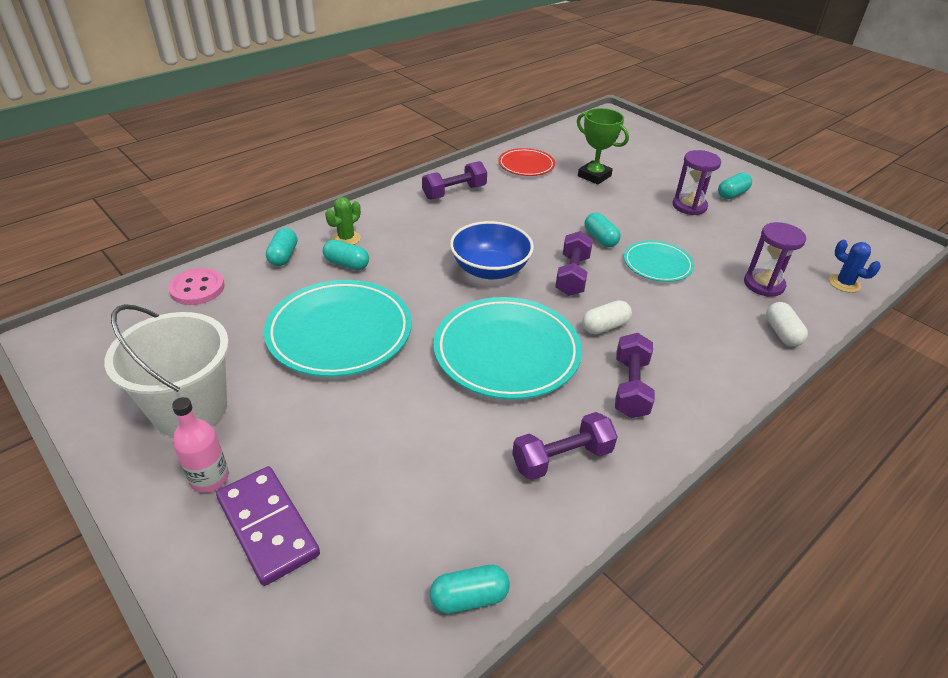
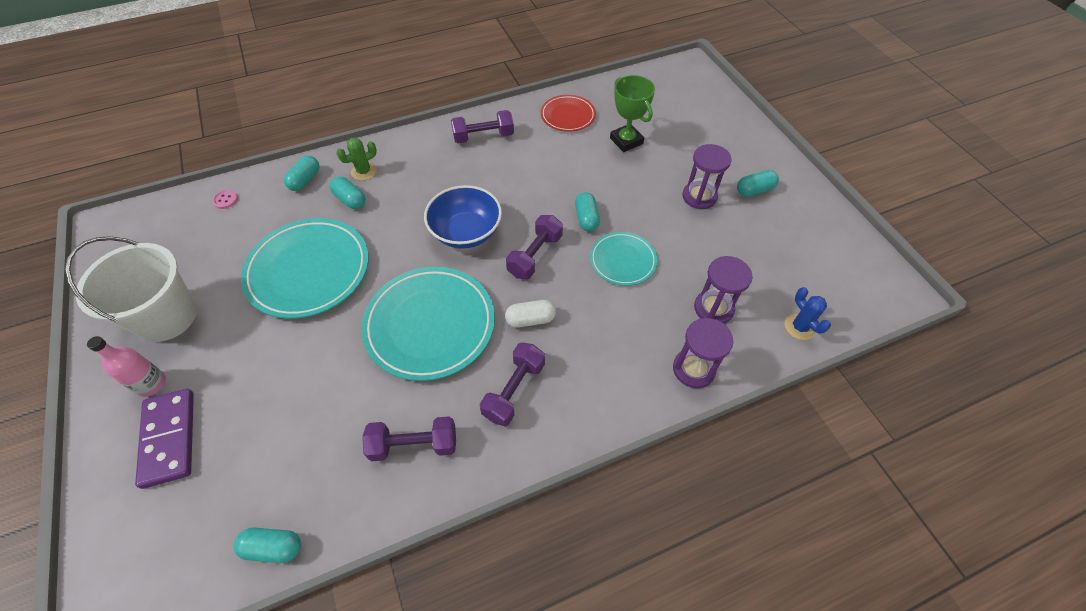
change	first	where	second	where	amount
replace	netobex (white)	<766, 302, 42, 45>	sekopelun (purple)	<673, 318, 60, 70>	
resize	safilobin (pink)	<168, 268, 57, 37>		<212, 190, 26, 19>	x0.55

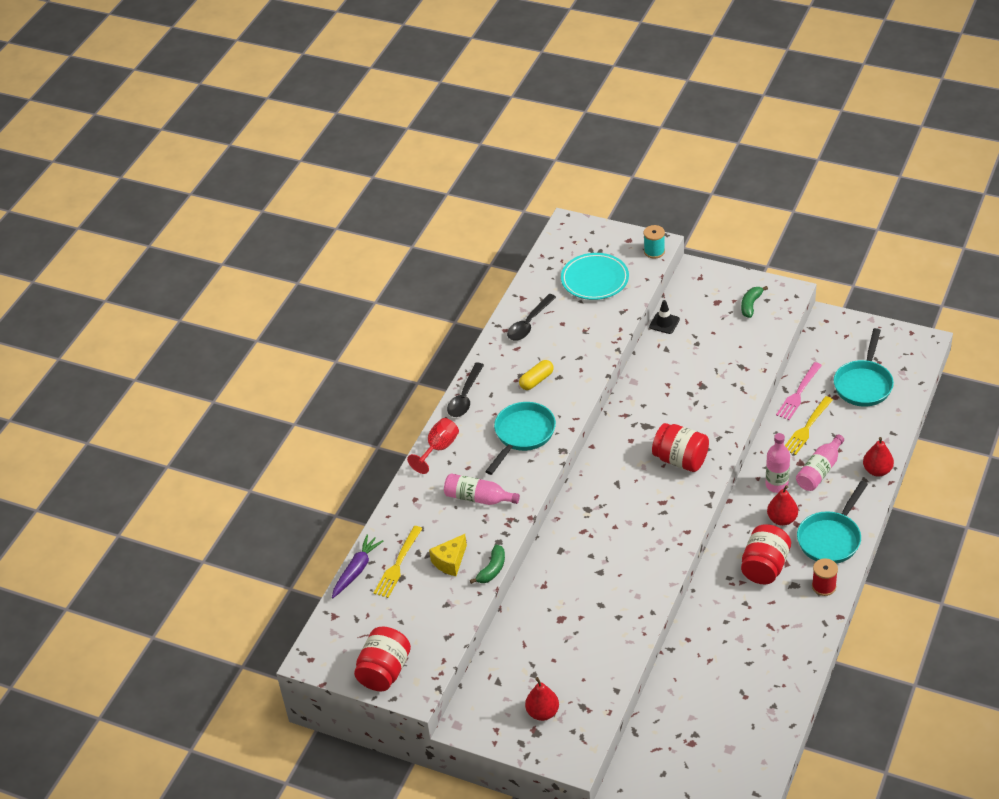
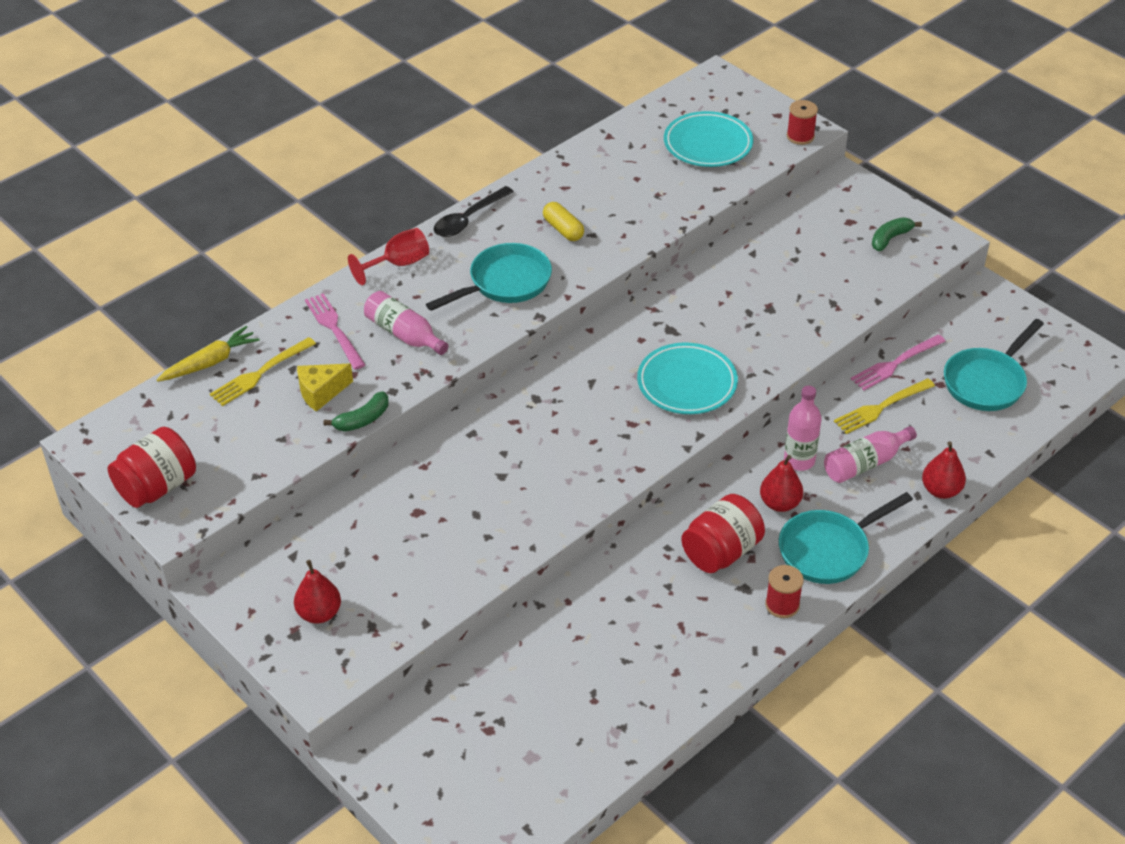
change	first	where	second	where	amount
delete	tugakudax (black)	<507, 294, 49, 47>			
delete	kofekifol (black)	<649, 300, 31, 34>			
insert			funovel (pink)	<305, 293, 60, 77>	
replace	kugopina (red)	<652, 423, 57, 49>	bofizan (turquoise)	<637, 342, 101, 72>	
recolor	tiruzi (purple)	<332, 534, 51, 64>	tiruzi (yellow)	<157, 326, 102, 56>	
recolor	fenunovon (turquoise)	<644, 225, 21, 34>	fenunovon (red)	<787, 100, 31, 45>	
rotate	netobex (yellow)	<519, 360, 35, 30>		<543, 202, 41, 39>	75 degrees clockwise

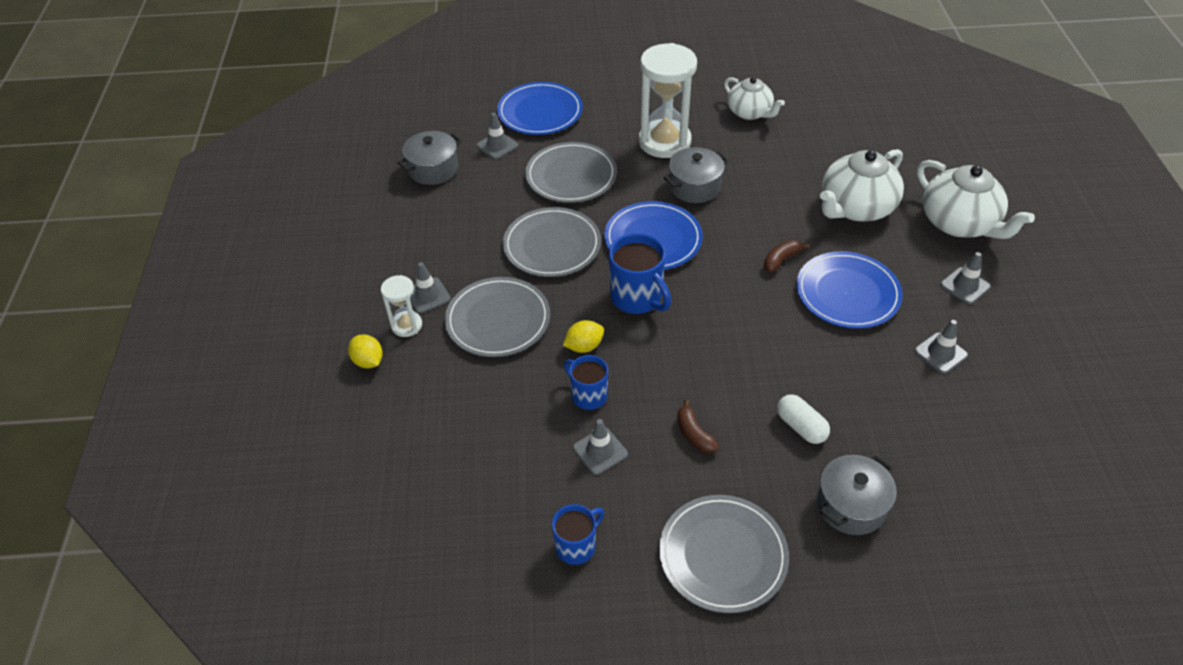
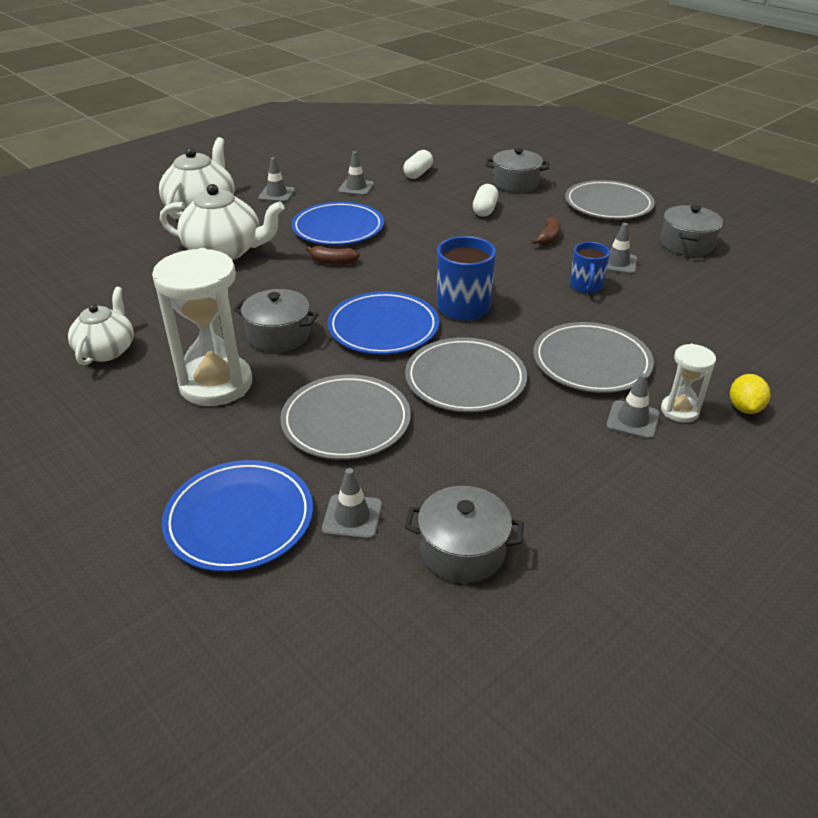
change	first	where	second	where	amount
delete	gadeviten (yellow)	<563, 320, 41, 33>			
insert			netobex (white)	<403, 150, 30, 29>	
replace	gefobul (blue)	<552, 504, 52, 61>	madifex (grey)	<660, 205, 63, 51>	

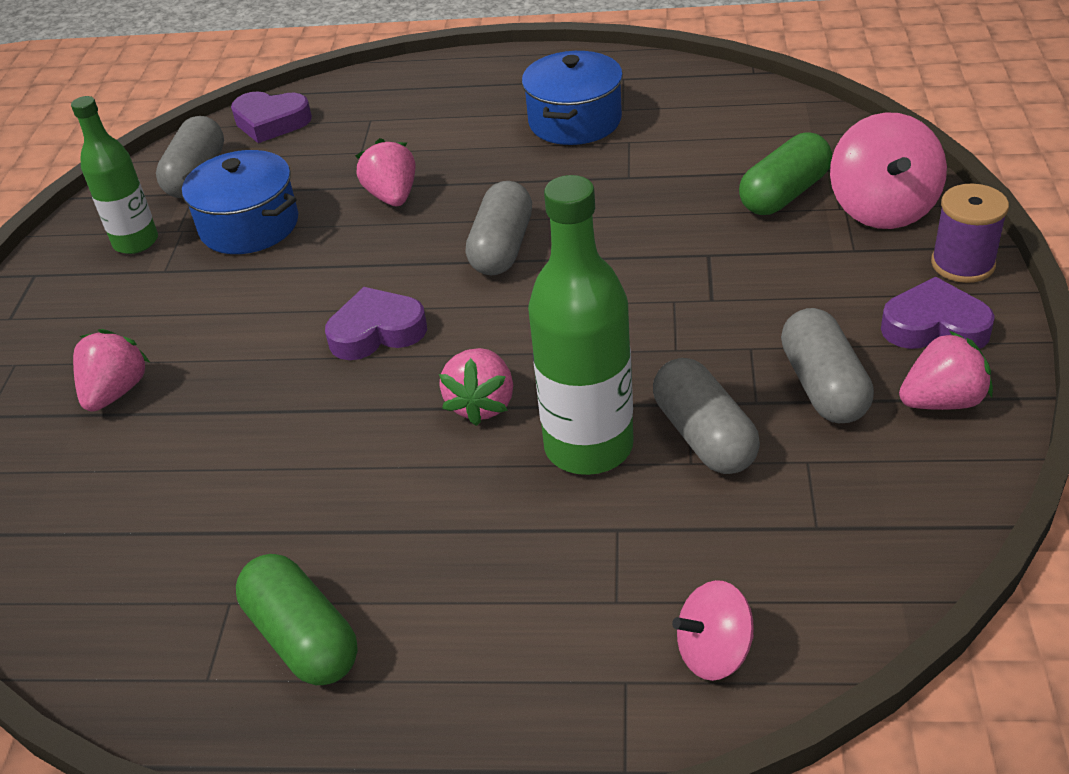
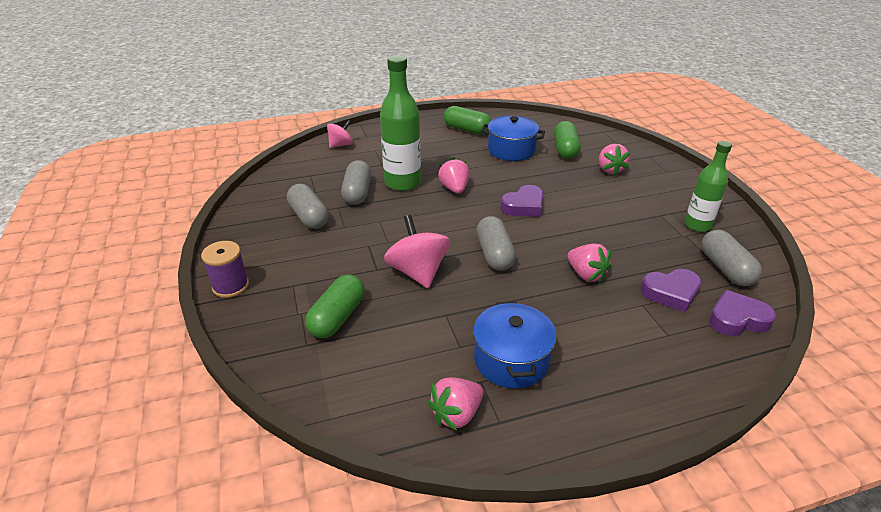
change	first	where	second	where	amount
insert			netobex (green)	<554, 121, 27, 38>	
move	madifex (blue)	<182, 150, 116, 104>		<481, 116, 64, 45>	
move	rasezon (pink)	<830, 112, 117, 117>		<384, 215, 66, 73>	
move	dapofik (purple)	<881, 277, 114, 72>		<641, 269, 61, 43>	
move	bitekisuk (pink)	<899, 331, 94, 79>		<428, 377, 55, 54>	
rotate	netobex (grey)	<653, 358, 107, 116>		<341, 160, 30, 45>	45 degrees clockwise

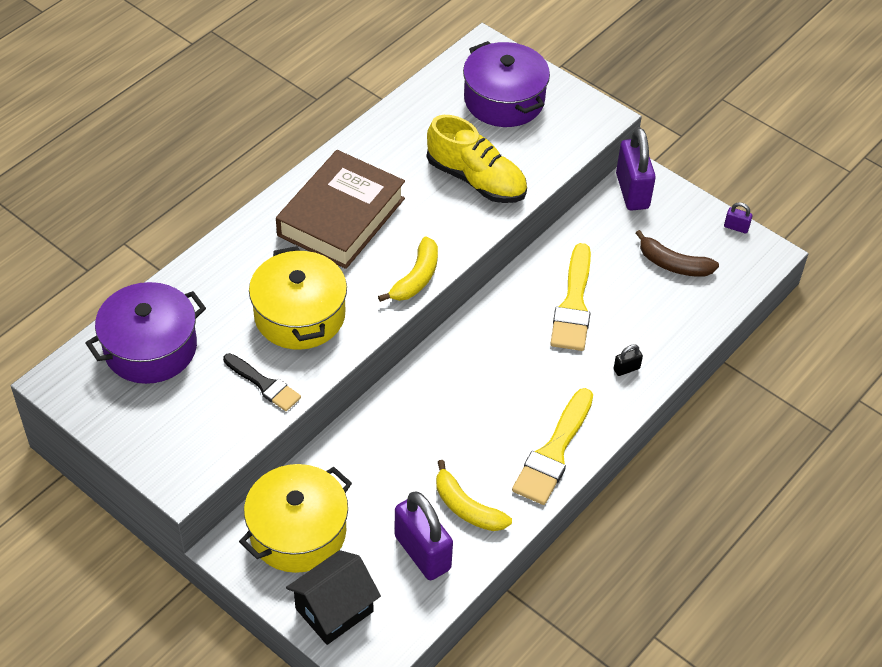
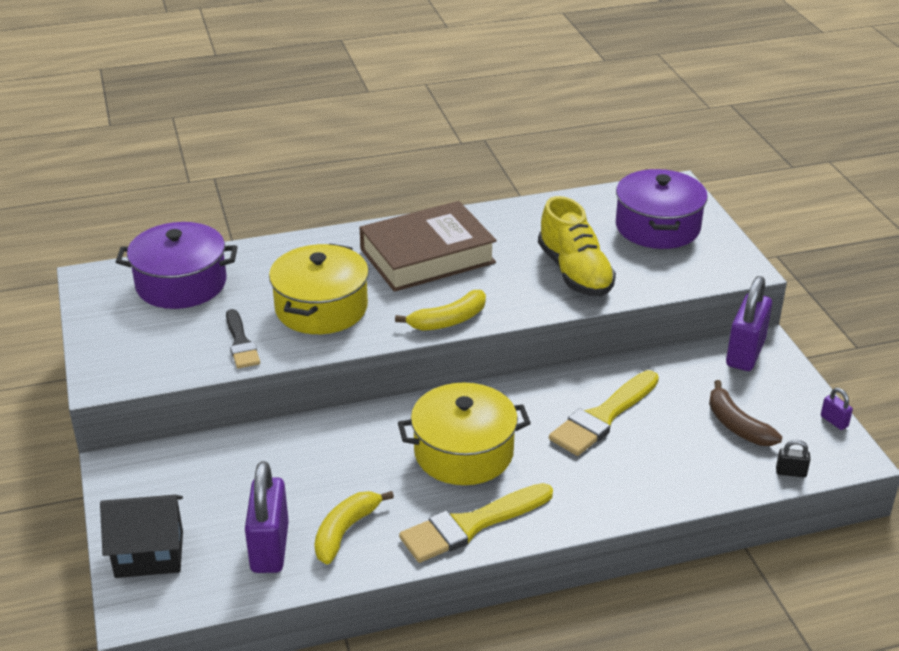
change	first	where	second	where	amount
move	madifex (yellow)	<239, 464, 113, 109>		<398, 382, 133, 103>	
move	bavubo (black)	<614, 344, 29, 32>		<776, 440, 35, 37>	
rotate	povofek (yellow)	<436, 460, 76, 71>		<314, 491, 80, 73>	45 degrees clockwise

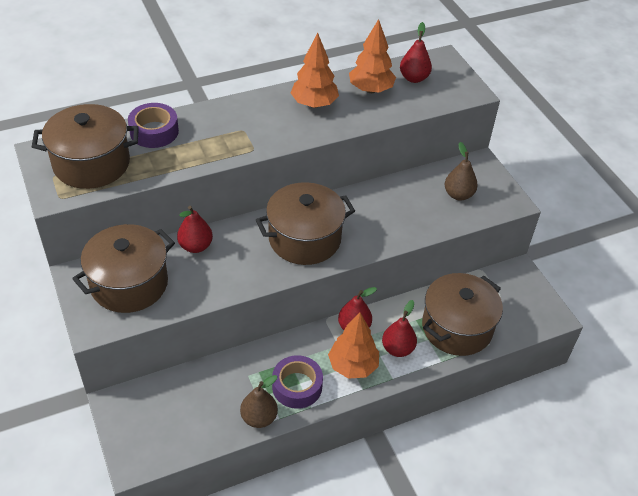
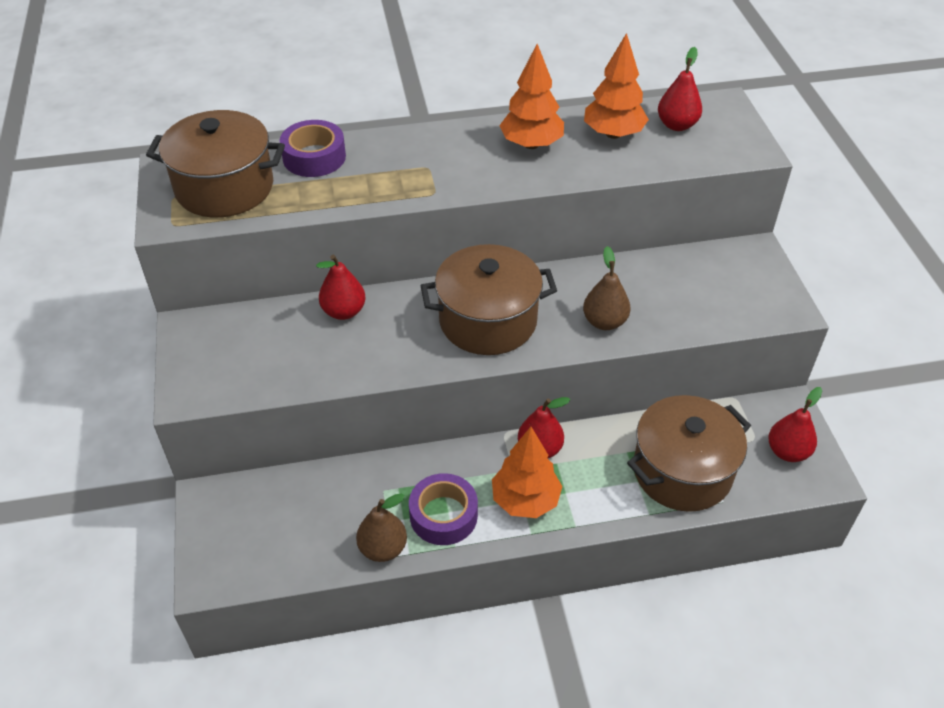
change	first	where	second	where	amount
delete	madifex (brown)	<72, 224, 103, 89>			
move	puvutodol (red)	<382, 300, 35, 57>		<768, 387, 54, 75>	
move	puvutodol (brown)	<445, 142, 33, 59>		<583, 246, 48, 84>	

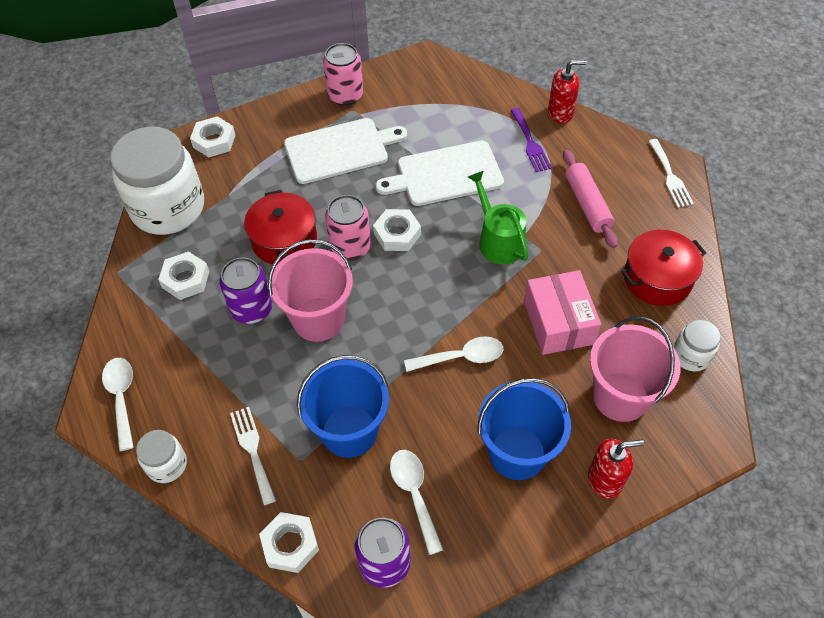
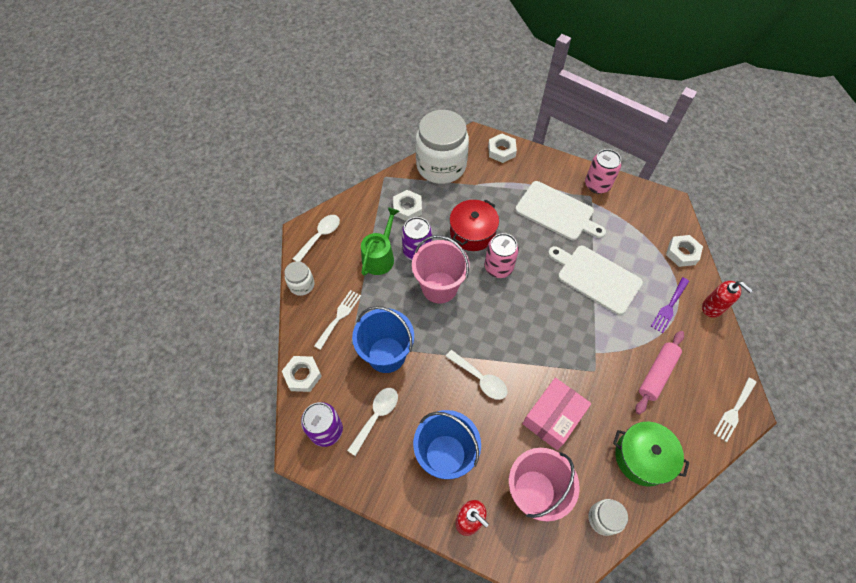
change	first	where	second	where	amount
move	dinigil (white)	<373, 209, 48, 42>		<666, 235, 37, 32>	
move	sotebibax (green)	<468, 171, 61, 93>		<361, 207, 38, 69>	
recolor	madifex (red)	<621, 230, 85, 76>	madifex (green)	<613, 422, 76, 65>	

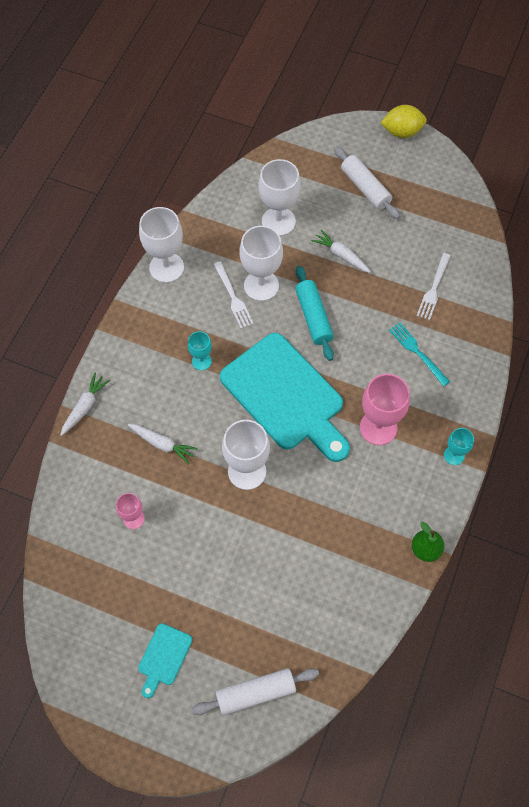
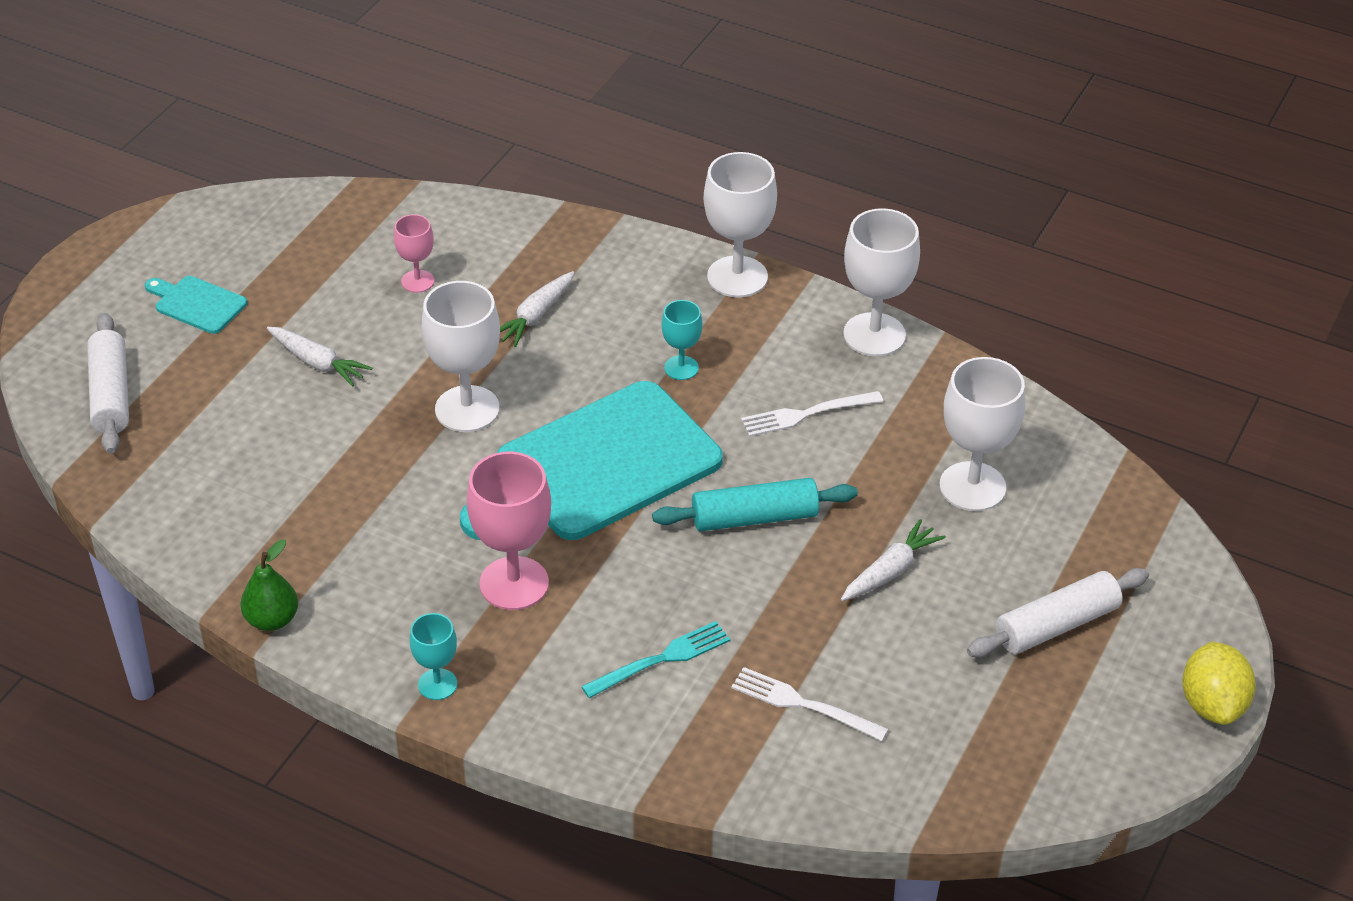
change	first	where	second	where	amount
move	tiruzi (white)	<60, 373, 50, 63>		<267, 327, 105, 60>	
move	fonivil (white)	<240, 226, 43, 75>		<704, 152, 73, 146>	

